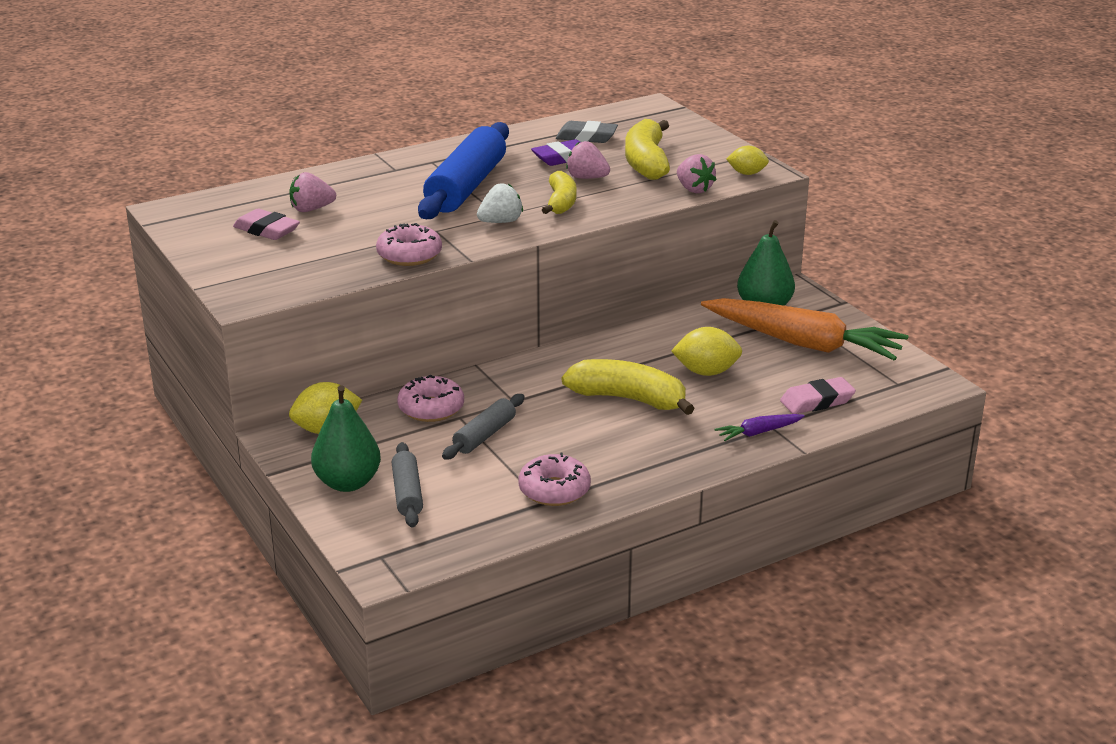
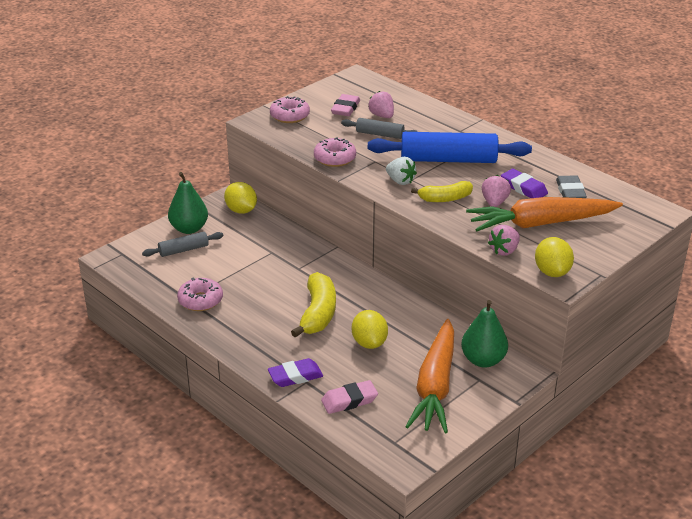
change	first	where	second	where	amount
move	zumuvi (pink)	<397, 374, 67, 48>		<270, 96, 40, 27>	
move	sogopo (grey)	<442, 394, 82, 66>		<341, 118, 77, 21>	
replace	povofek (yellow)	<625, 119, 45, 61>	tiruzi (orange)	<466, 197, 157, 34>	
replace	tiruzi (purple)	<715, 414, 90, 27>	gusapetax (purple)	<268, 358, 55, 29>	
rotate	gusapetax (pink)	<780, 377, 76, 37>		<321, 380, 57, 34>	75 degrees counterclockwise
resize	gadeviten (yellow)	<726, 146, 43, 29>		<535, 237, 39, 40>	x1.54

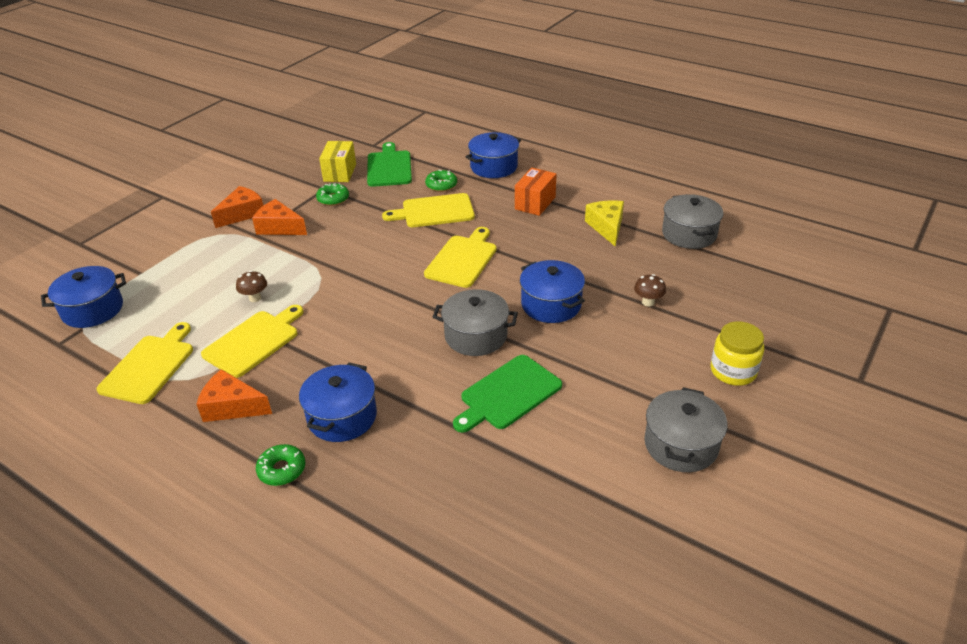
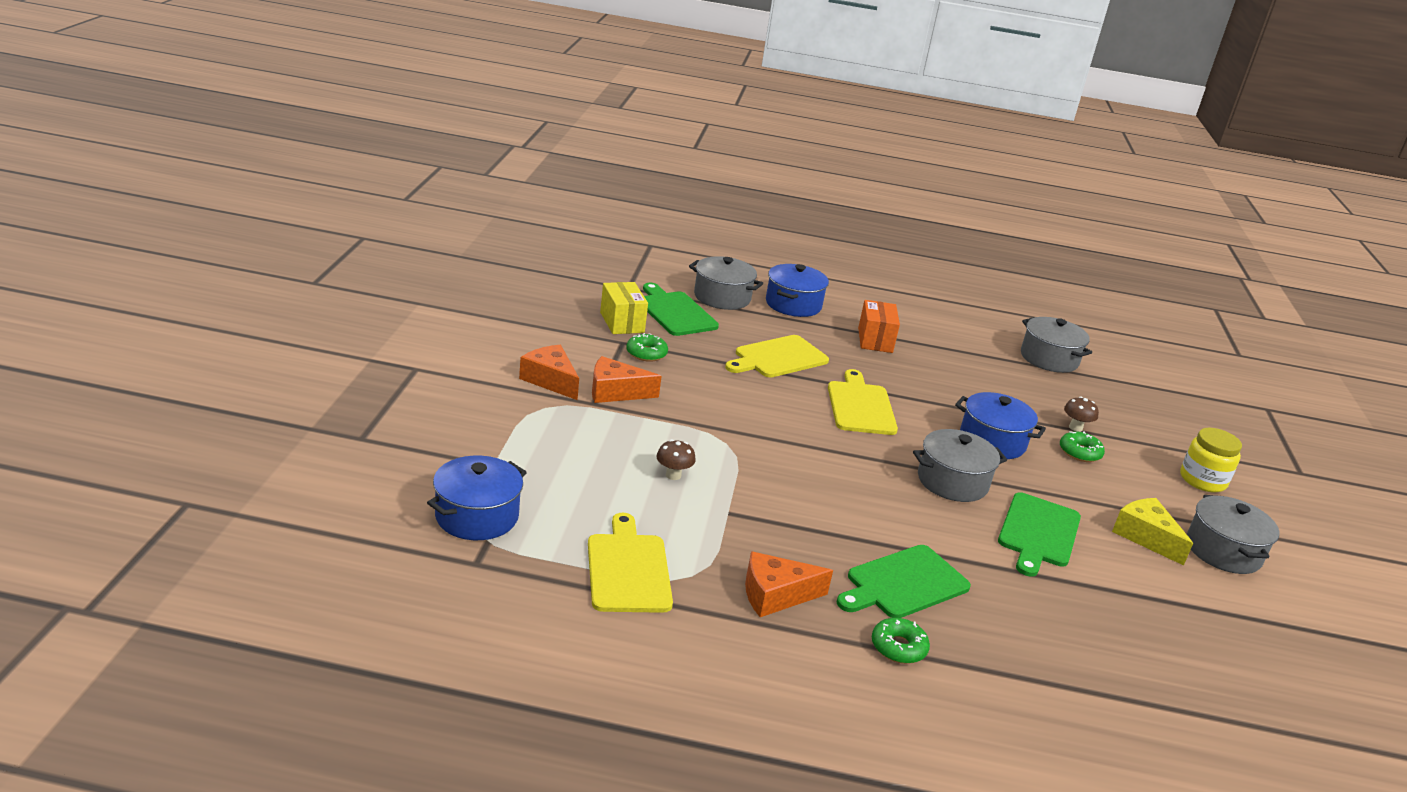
change	first	where	second	where	amount
delete	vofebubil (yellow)	<201, 305, 102, 73>			
insert			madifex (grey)	<689, 256, 74, 54>	
move	zumuvi (green)	<425, 169, 32, 23>		<1060, 431, 45, 31>	
move	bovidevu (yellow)	<585, 201, 39, 45>		<1112, 498, 81, 67>	
replace	madifex (blue)	<299, 363, 78, 79>	vofebubil (green)	<837, 545, 134, 73>	
rotate	bovidevu (orange)	<211, 186, 52, 42>		<519, 345, 60, 55>	60 degrees counterclockwise

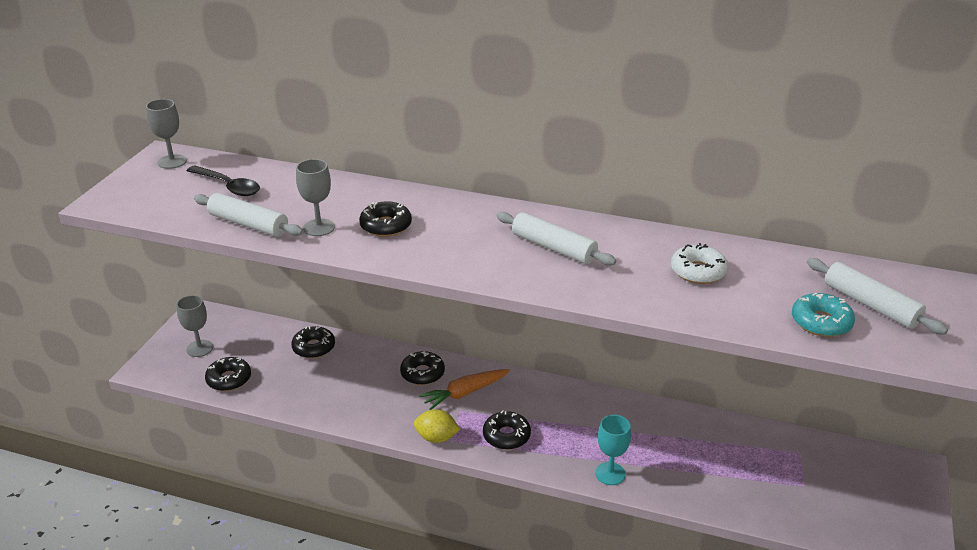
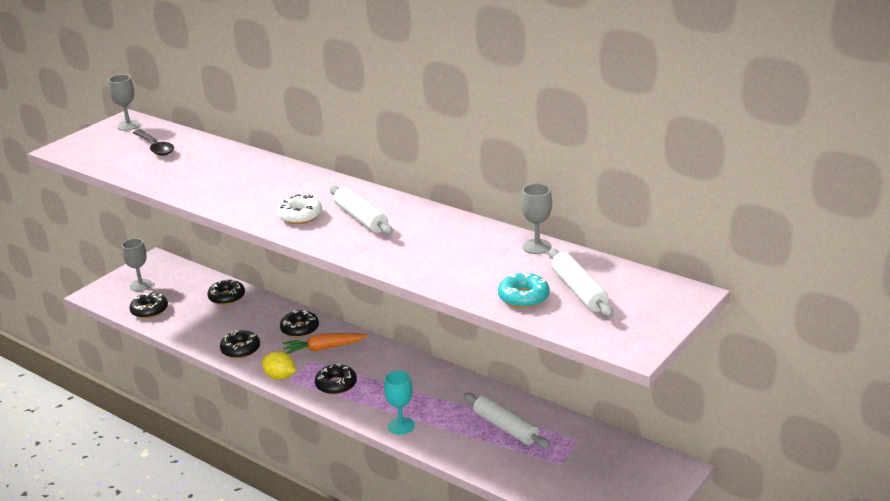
change	first	where	second	where	amount
move	sogopo (white)	<194, 193, 109, 44>		<464, 393, 86, 55>	
move	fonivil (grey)	<296, 159, 39, 77>		<521, 183, 31, 71>	
move	zumuvi (black)	<359, 201, 53, 36>		<220, 330, 40, 29>	
move	zumuvi (white)	<671, 243, 57, 41>		<277, 194, 45, 30>	

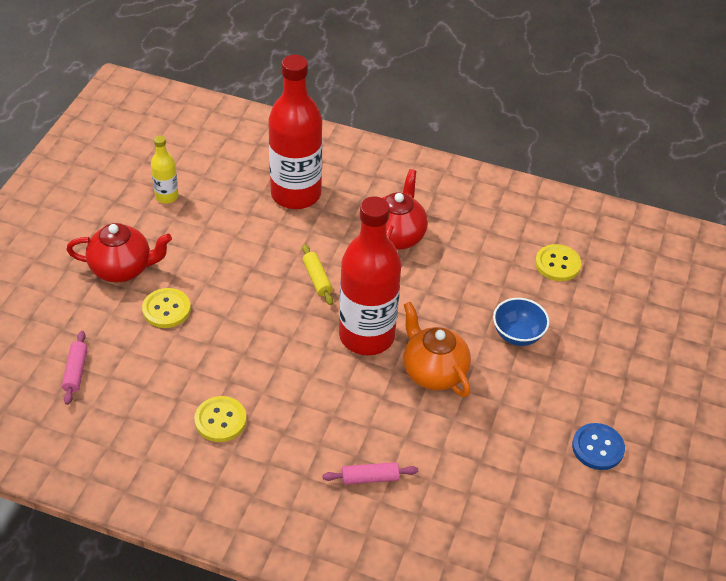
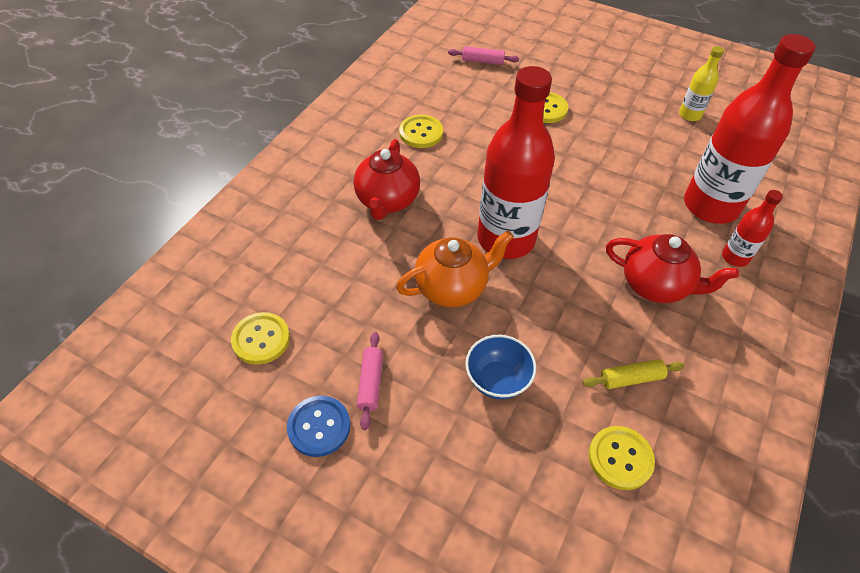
change	first	where	second	where	amount
insert			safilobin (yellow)	<231, 312, 59, 53>	
insert			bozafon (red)	<722, 190, 61, 77>	
move	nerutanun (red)	<66, 223, 106, 59>		<354, 139, 66, 81>	
move	sogopo (yellow)	<302, 244, 31, 61>		<583, 359, 101, 30>	
move	sogopo (pink)	<322, 462, 96, 23>		<357, 332, 26, 98>	

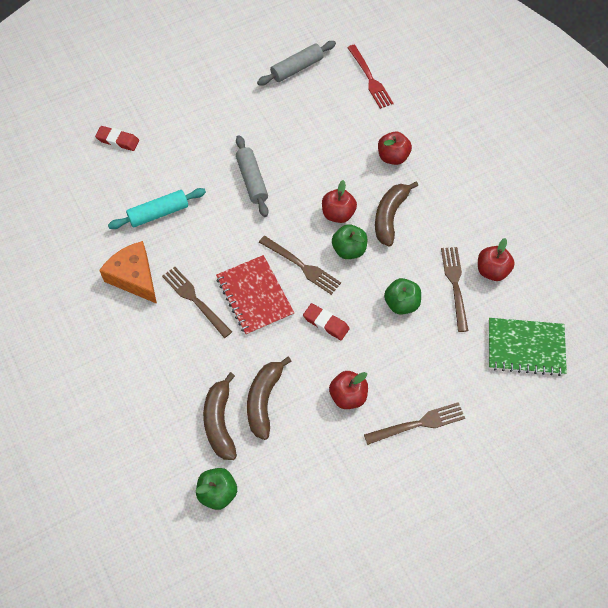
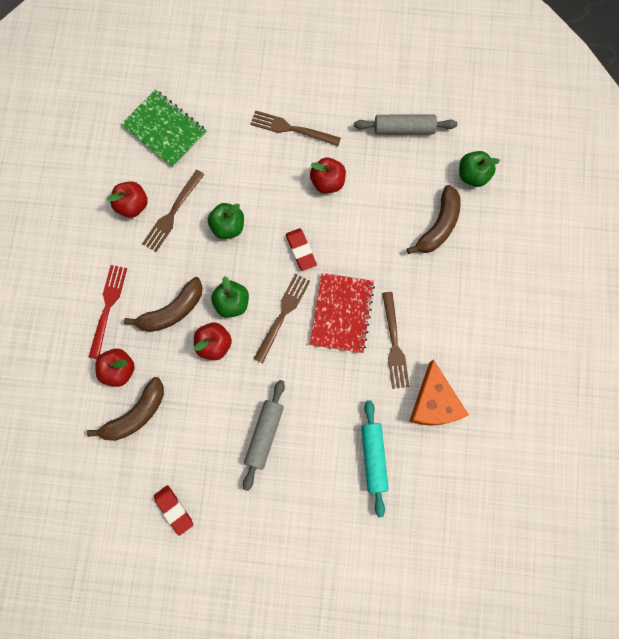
change	first	where	second	where	amount
move	gusapetax (red)	<95, 126, 44, 25>		<154, 485, 39, 51>	
move	povofek (brown)	<247, 357, 44, 83>		<87, 377, 77, 64>	
move	sogopo (grey)	<257, 41, 79, 45>		<354, 115, 103, 19>	
move	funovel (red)	<347, 45, 47, 64>		<88, 265, 39, 94>	
rotate	sogopo (turquoise)	<108, 188, 98, 41>		<361, 400, 27, 117>	75 degrees clockwise
rotate	funovel (brown)	<259, 236, 82, 59>		<254, 274, 56, 90>	45 degrees clockwise

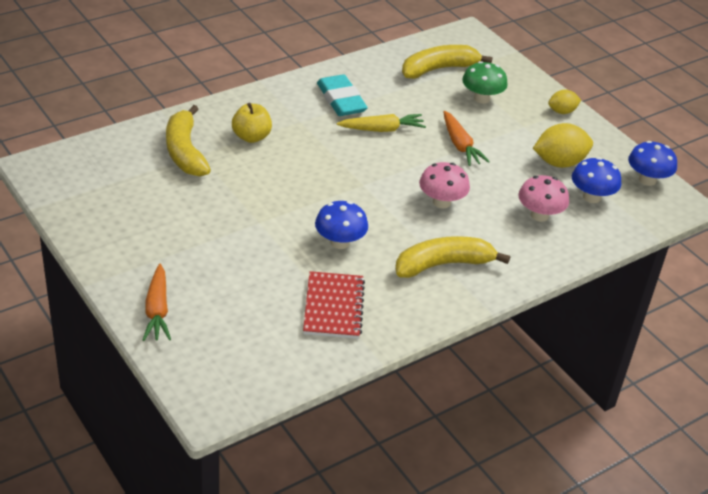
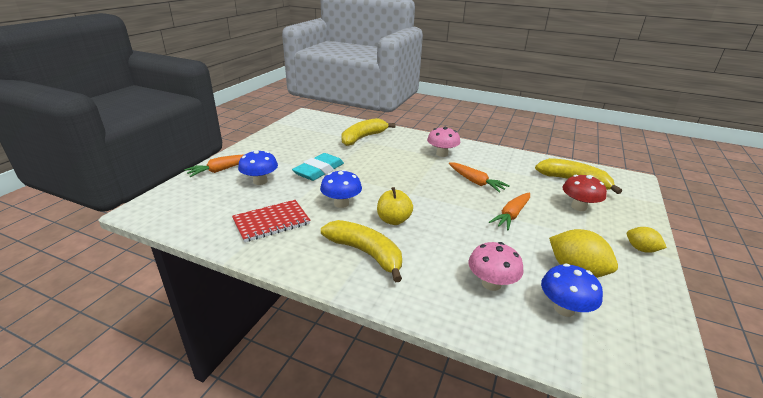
change	first	where	second	where	amount
move	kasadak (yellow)	<232, 103, 40, 40>		<377, 187, 36, 38>	
move	gusapetax (turquoise)	<317, 74, 51, 42>		<292, 153, 52, 28>	
move	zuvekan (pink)	<419, 162, 51, 46>		<427, 127, 33, 30>	
move	zuvekan (blue)	<628, 141, 49, 45>		<238, 150, 40, 35>	
recolor	tiruzi (yellow)	<337, 114, 89, 18>	tiruzi (orange)	<449, 163, 61, 30>	
recolor	zuvekan (green)	<462, 61, 46, 43>	zuvekan (red)	<562, 175, 45, 36>	

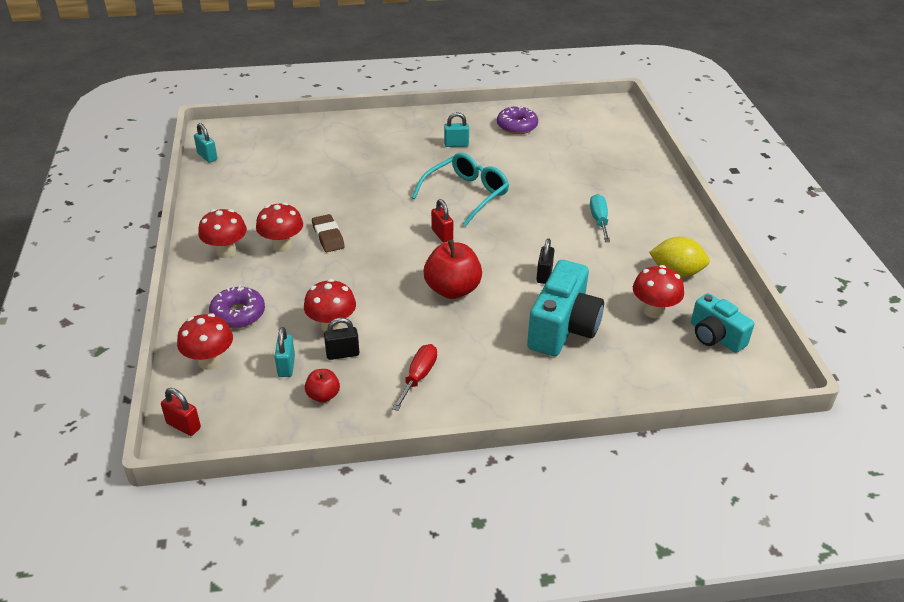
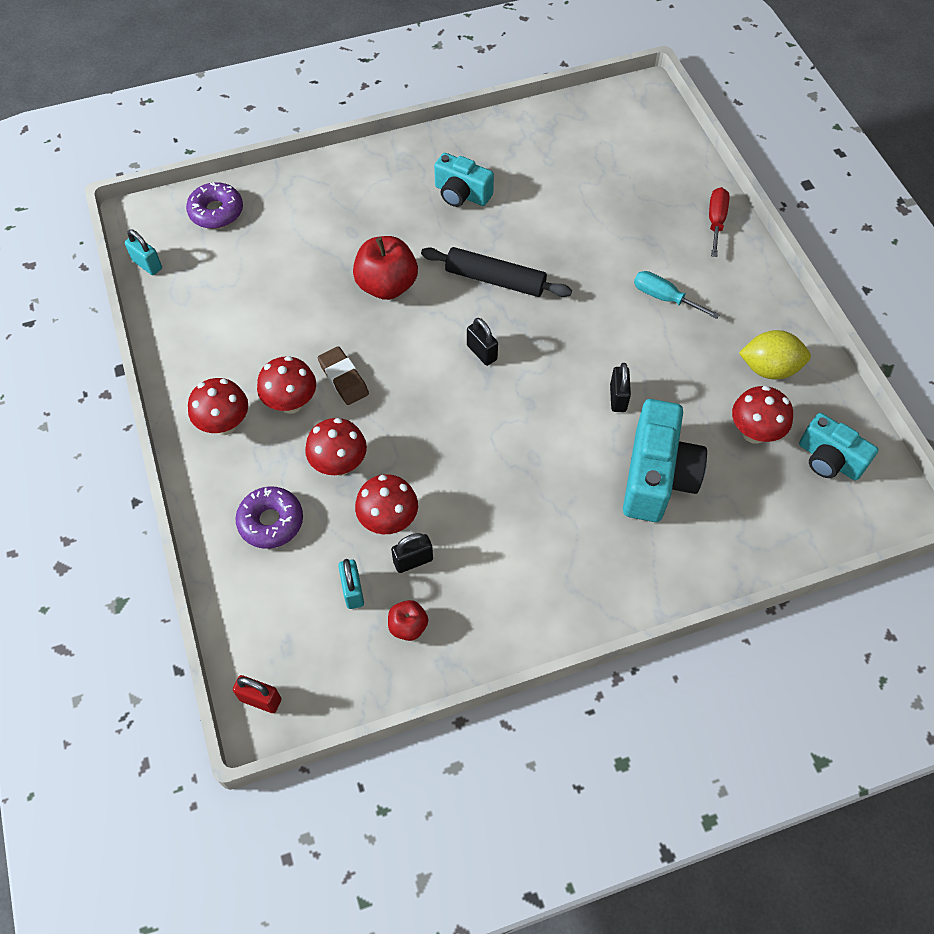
change	first	where	second	where	amount
move	zuvekan (red)	<177, 313, 56, 57>		<305, 418, 62, 58>	
move	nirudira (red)	<392, 344, 45, 67>		<709, 187, 20, 70>	
move	kasadak (red)	<424, 240, 58, 59>		<353, 236, 65, 64>	
move	zumuvi (purple)	<497, 106, 41, 28>		<186, 182, 57, 47>	
replace	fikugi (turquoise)	<412, 153, 97, 73>	sogopo (black)	<421, 247, 151, 50>	
replace	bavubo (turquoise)	<444, 112, 25, 35>	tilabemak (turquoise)	<434, 153, 60, 54>	
recolor	bavubo (red)	<431, 199, 22, 44>	bavubo (black)	<467, 318, 31, 48>	
rotate	nirudira (turquoise)	<590, 194, 20, 48>		<634, 271, 86, 48>	45 degrees counterclockwise

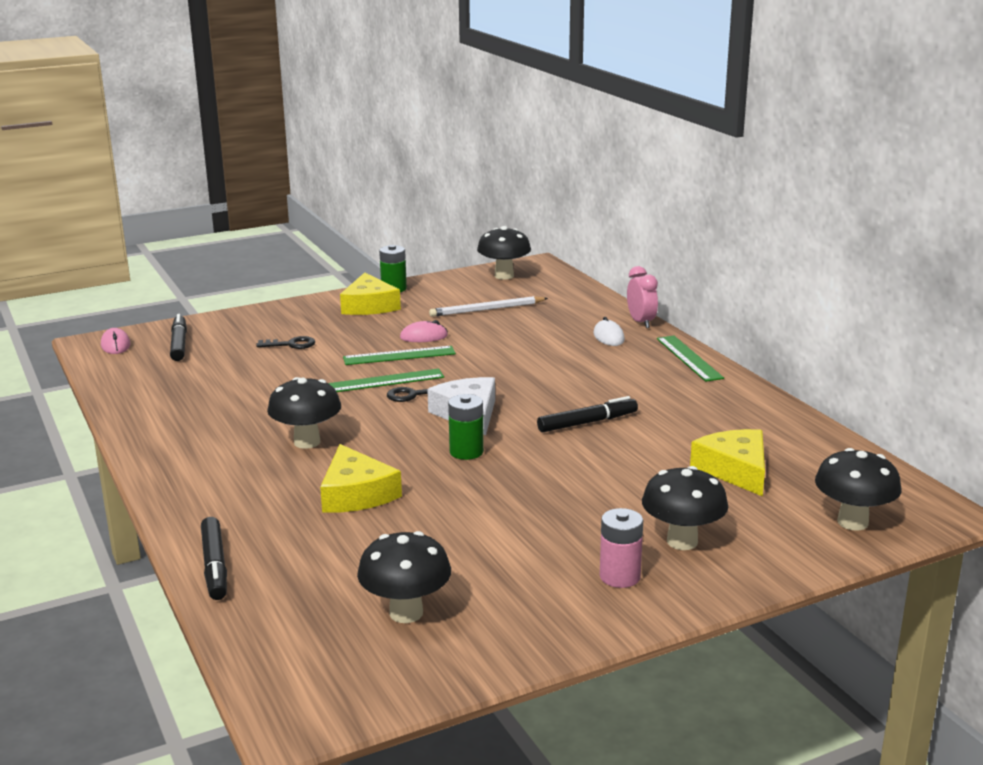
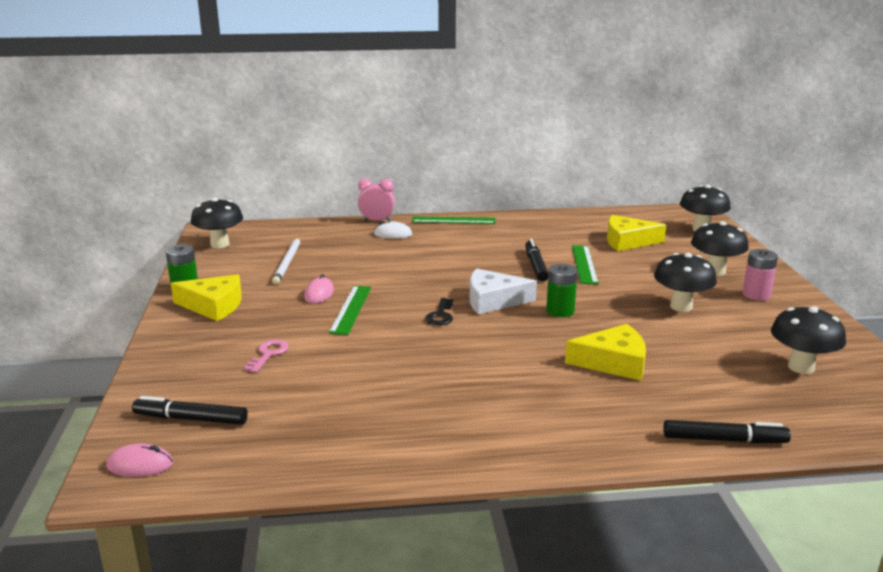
change	first	where	second	where	amount
move	zuvekan (black)	<267, 377, 74, 72>		<654, 253, 63, 59>	
move	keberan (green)	<328, 369, 116, 23>		<572, 245, 27, 39>	
recolor	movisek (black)	<256, 336, 59, 13>	movisek (pink)	<244, 339, 45, 34>	

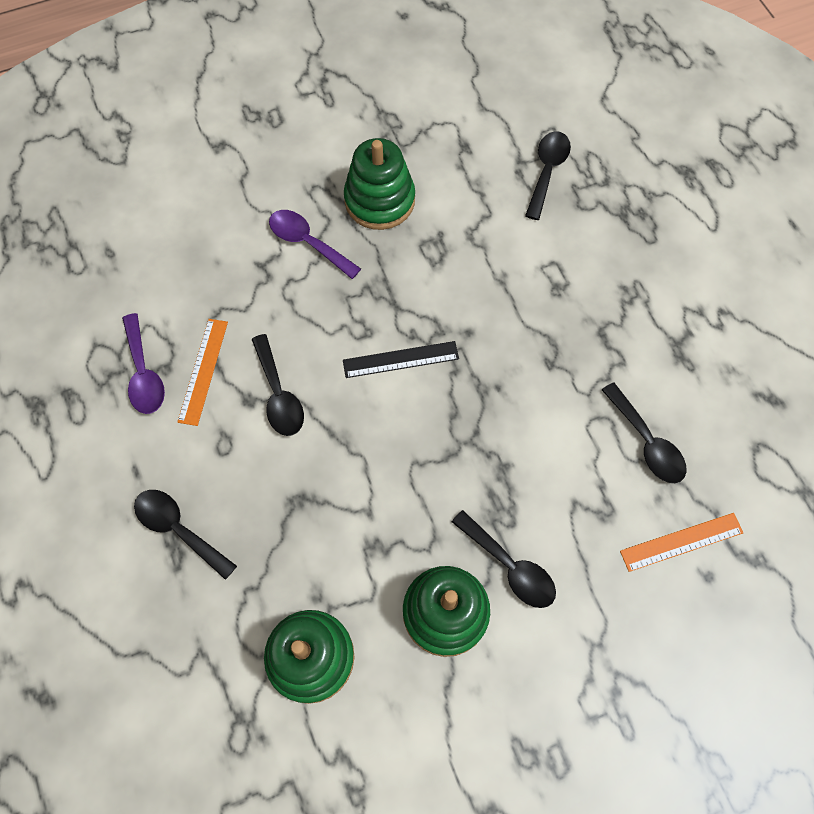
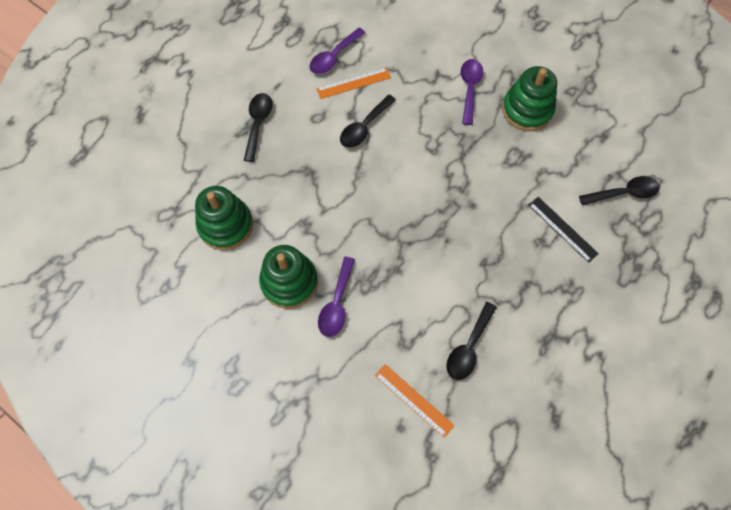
change	first	where	second	where	amount
move	keberan (black)	<343, 341, 116, 37>		<528, 197, 71, 66>	
recolor	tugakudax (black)	<452, 510, 104, 98>	tugakudax (purple)	<318, 257, 37, 80>	

